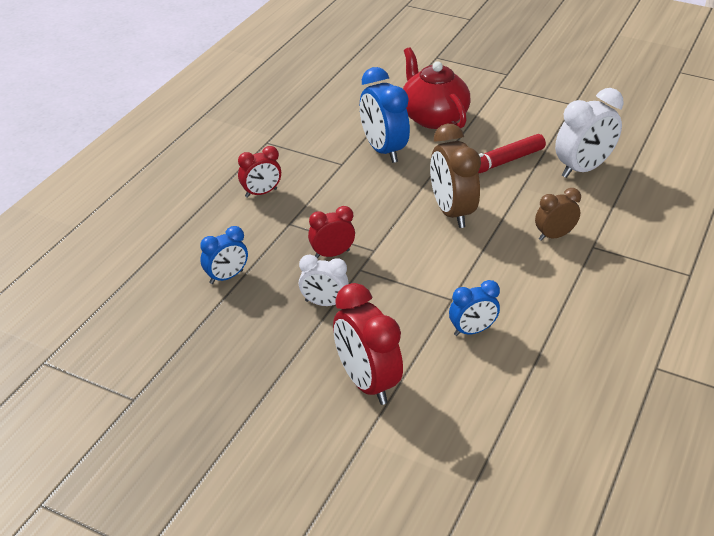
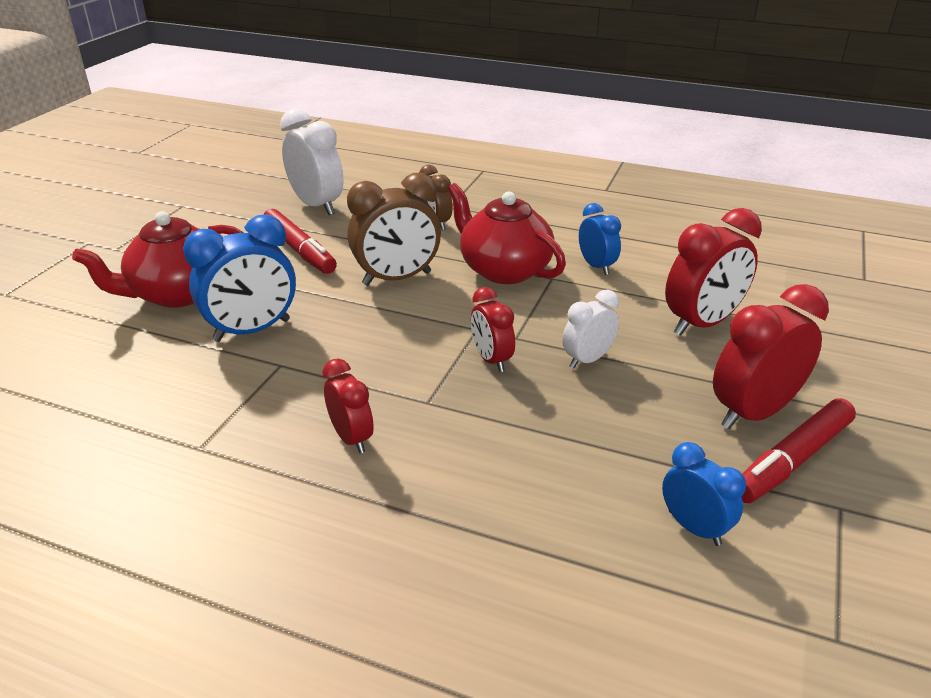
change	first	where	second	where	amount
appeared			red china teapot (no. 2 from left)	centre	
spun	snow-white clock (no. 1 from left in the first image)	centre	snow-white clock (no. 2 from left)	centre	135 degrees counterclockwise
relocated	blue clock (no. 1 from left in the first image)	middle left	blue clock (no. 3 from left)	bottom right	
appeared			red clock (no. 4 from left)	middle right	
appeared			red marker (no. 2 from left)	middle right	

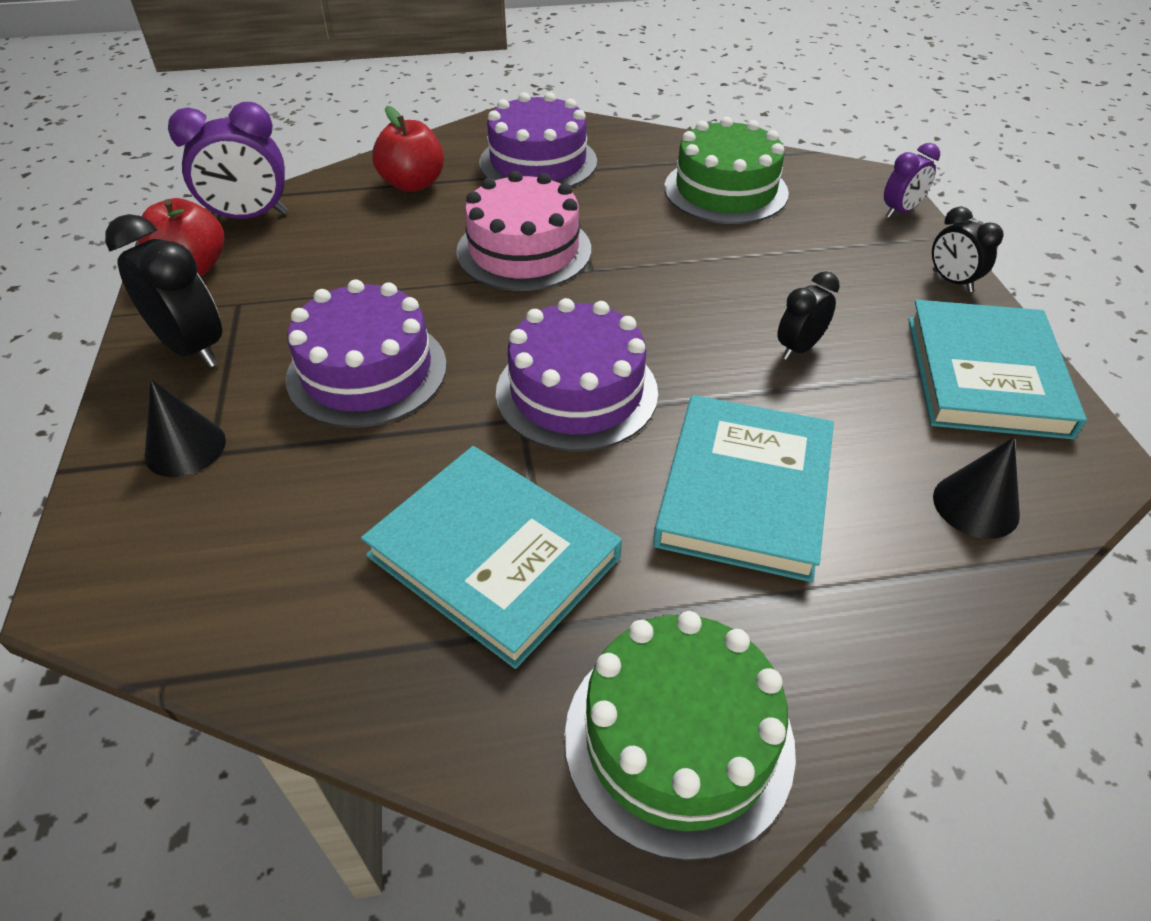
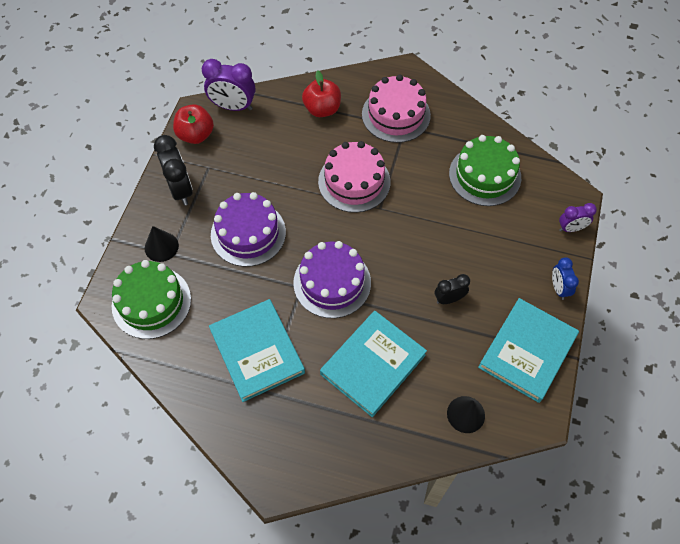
change	first	where	second	where	amount
relocated	leaf-green gateau (no. 1 from left)	bottom centre		middle left	
colour	purple gateau (no. 2 from left)	top centre	pink gateau (no. 2 from left)	top centre	
colour	black clock (no. 3 from left)	top right	blue clock	middle right	

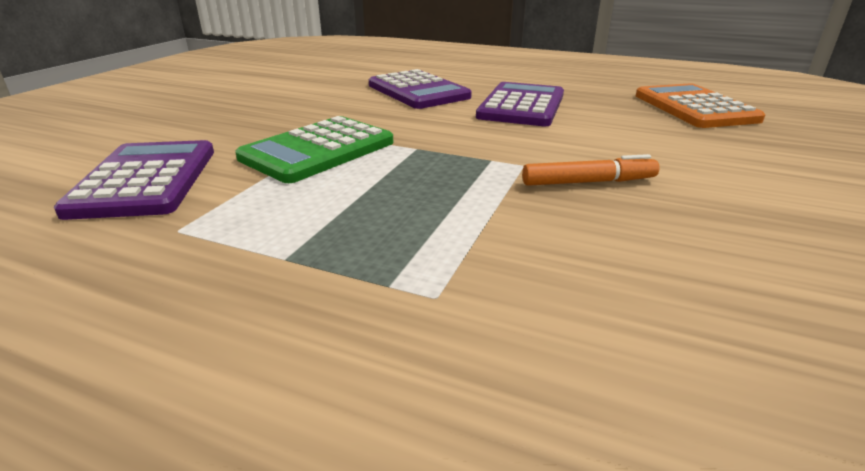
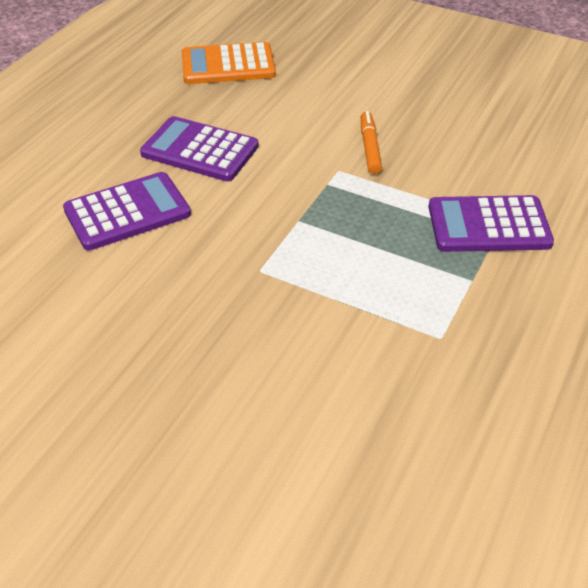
change	first	where	second	where	amount
relocated	purple pocket calculator (no. 1 from left in the first image)	middle left	purple pocket calculator (no. 3 from left)	middle right	
missing	leaf-green pocket calculator	top centre			

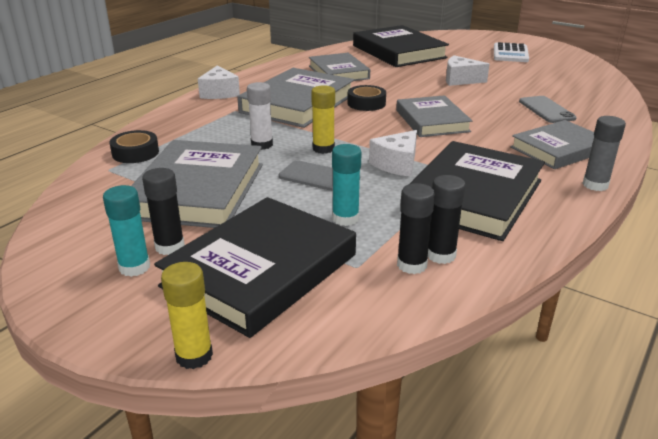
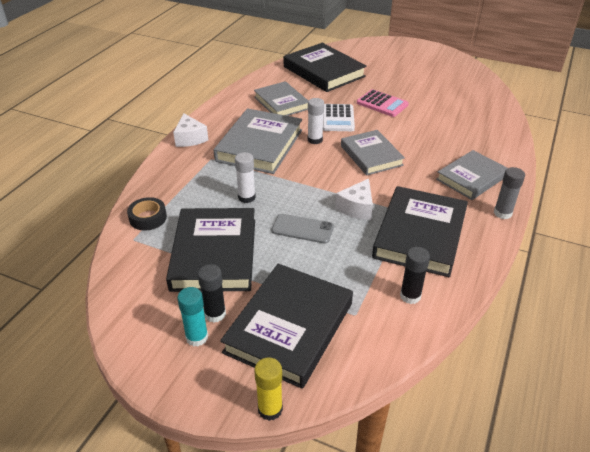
change	first	where	second	where	amount
colour	grey hardcover (no. 1 from left)	middle left	black hardcover (no. 1 from left)	centre	
exchanged	black sticky tape (no. 2 from left)	top centre	snow-white glue stick (no. 2 from left)	top centre	
relocated	snow-white pocket calculator	top right		top centre	
exchanged	snow-white cheese wedge (no. 3 from left)	top right	pink pocket calculator	top centre	
missing	yellow glue stick (no. 2 from left)	top centre			
missing	teal glue stick (no. 2 from left)	centre			
missing	black glue stick (no. 2 from left)	centre			
missing	grey phone (no. 2 from left)	top right			

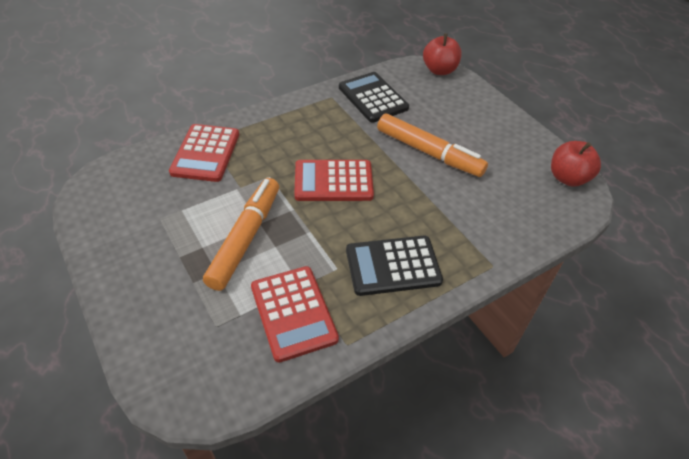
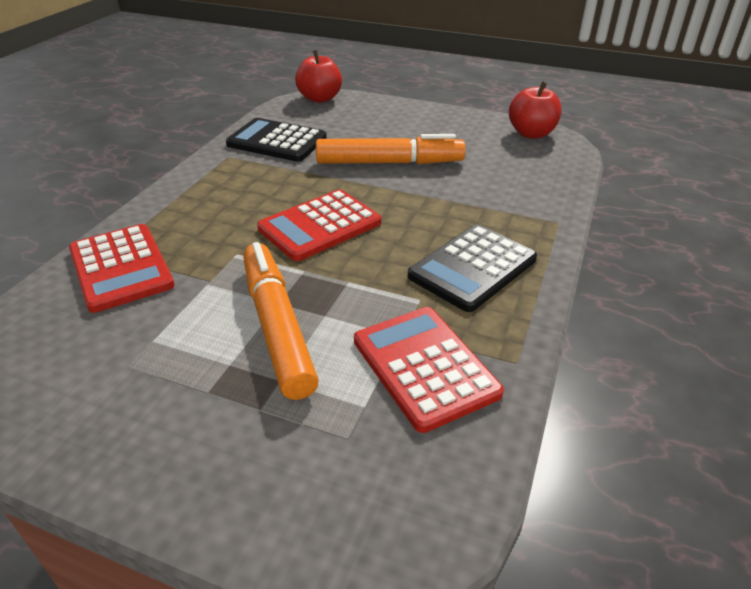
change	first	where	second	where	amount
spun	red pocket calculator (no. 2 from left in the first image)	bottom centre	red pocket calculator (no. 3 from left)	centre	150 degrees counterclockwise

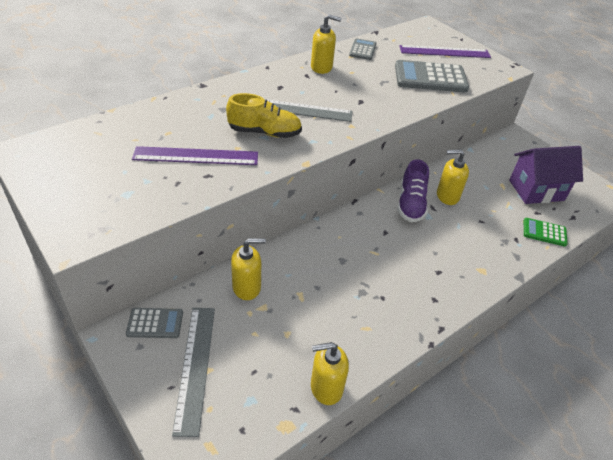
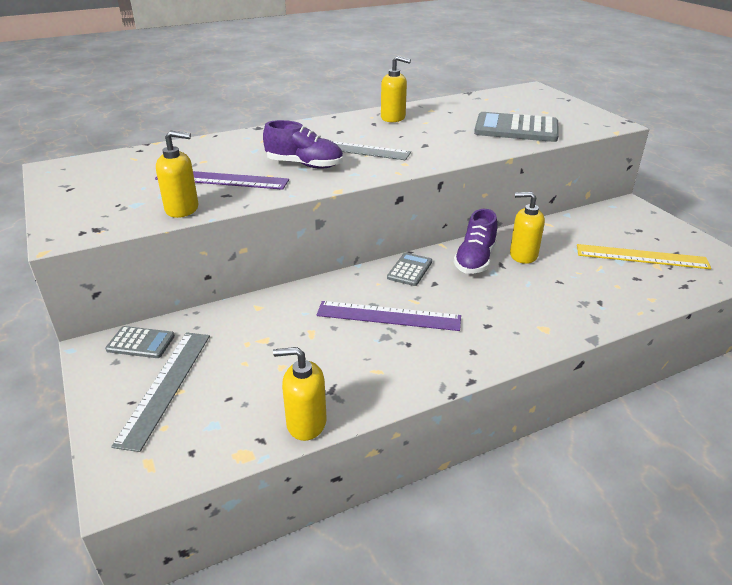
change	first	where	second	where	amount
relocated	yellow soap dispenser (no. 1 from left)	centre		top left	
colour	yellow lace-up shoe	top centre	purple lace-up shoe (no. 1 from left)	top centre	
relocated	purple straightedge (no. 2 from left)	top right		centre	
relocated	grey pocket calculator (no. 2 from left)	top centre		centre	
exchanged	purple house	middle right	yellow straightedge	middle right	
missing	leaf-green pocket calculator	middle right			

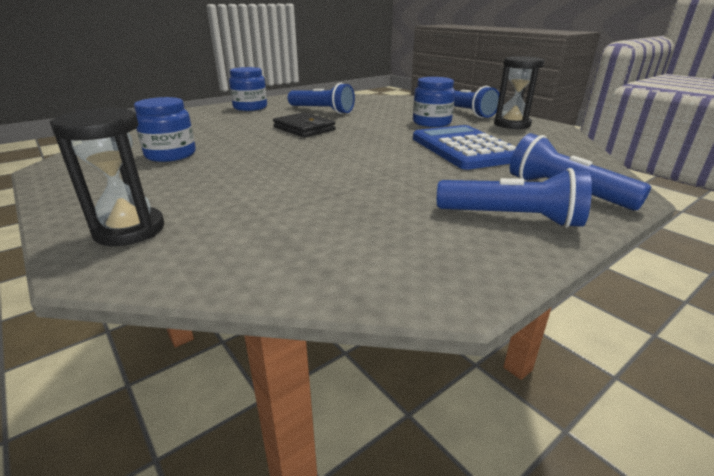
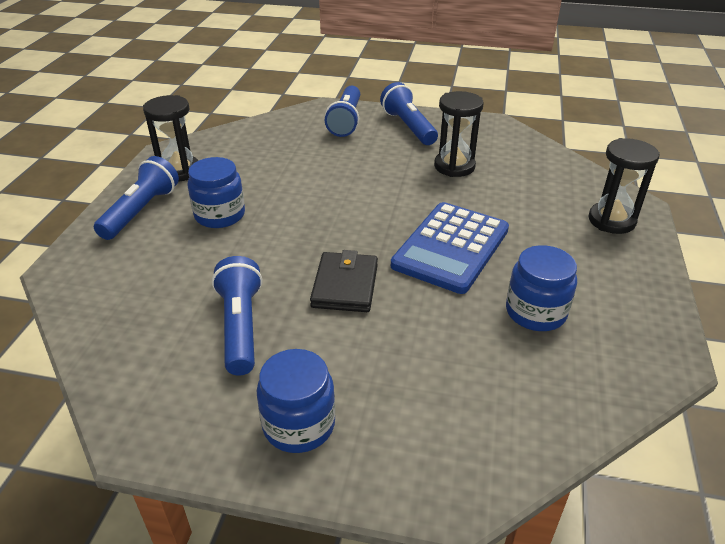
change	first	where	second	where	amount
relocated	blue pocket calculator	top centre		centre	
appeared			black hourglass (no. 2 from left)	top centre	

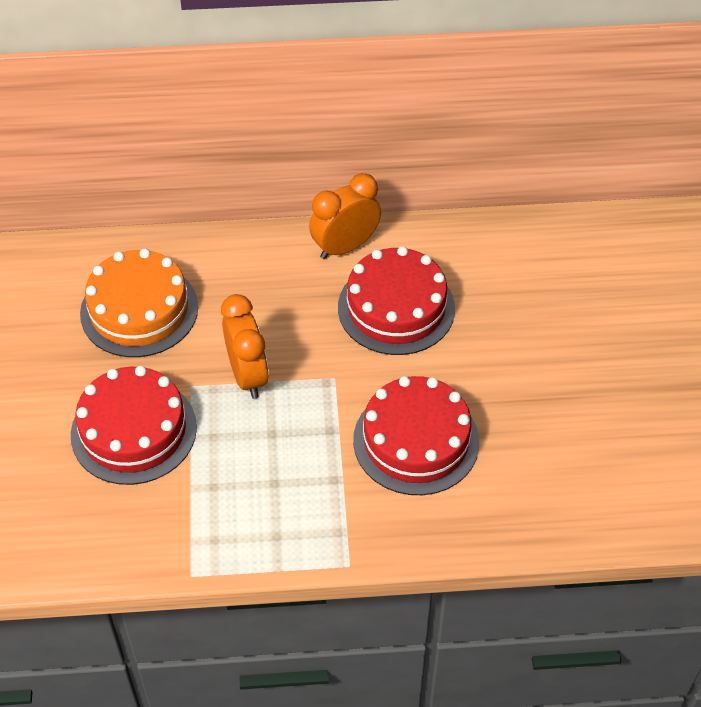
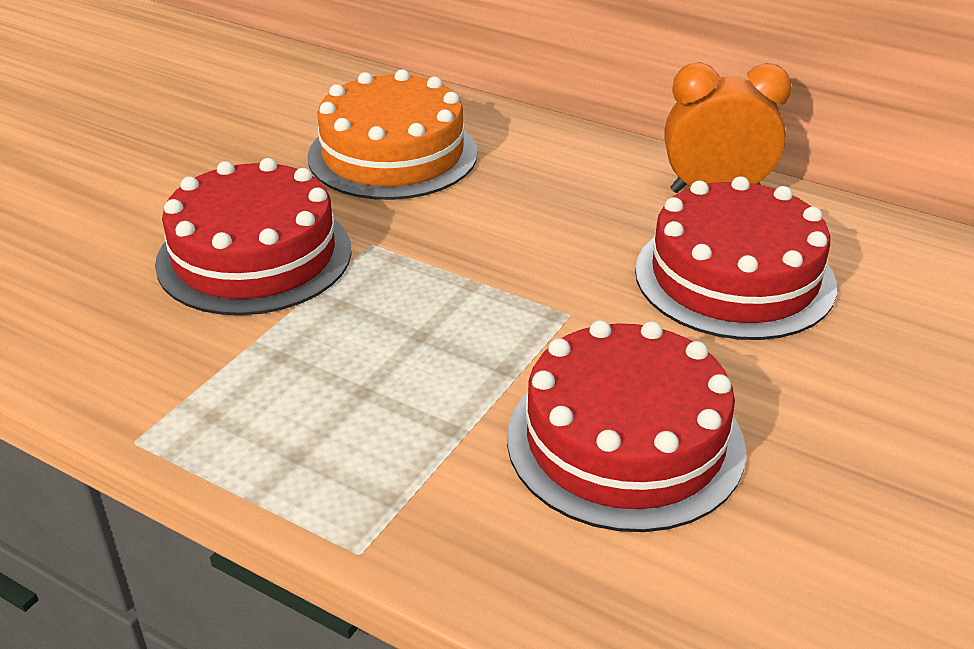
change	first	where	second	where	amount
missing	orange clock (no. 1 from left)	centre			

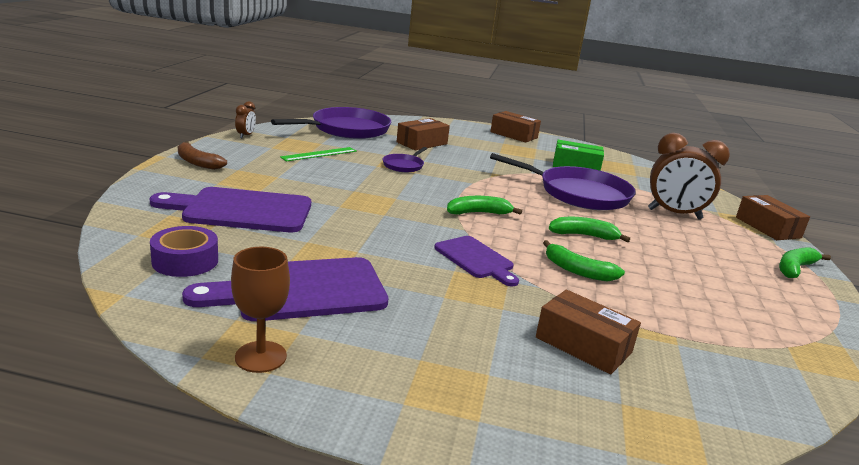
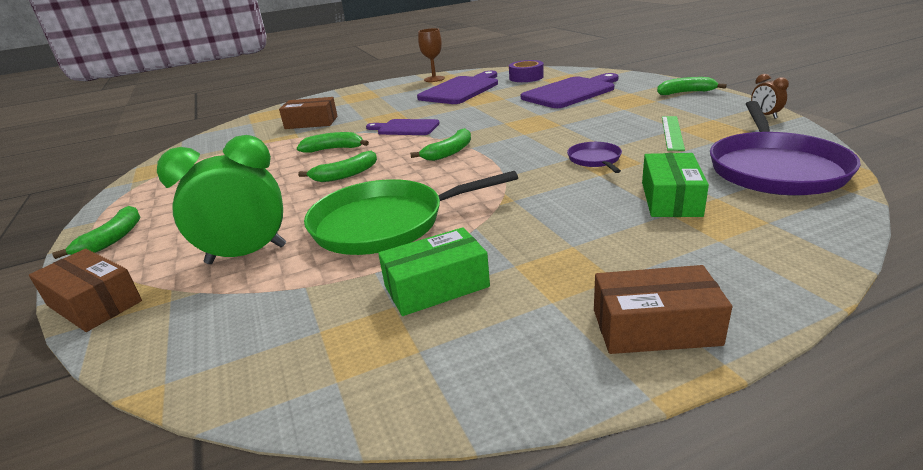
change	first	where	second	where	amount
colour	brown clock (no. 2 from left)	middle right	leaf-green clock	middle left	
colour	purple skillet (no. 3 from left)	centre	leaf-green skillet	centre	
colour	brown package (no. 1 from left)	top centre	leaf-green package (no. 2 from left)	middle right	
colour	brown banana fruit	middle left	leaf-green banana fruit (no. 5 from left)	top right	

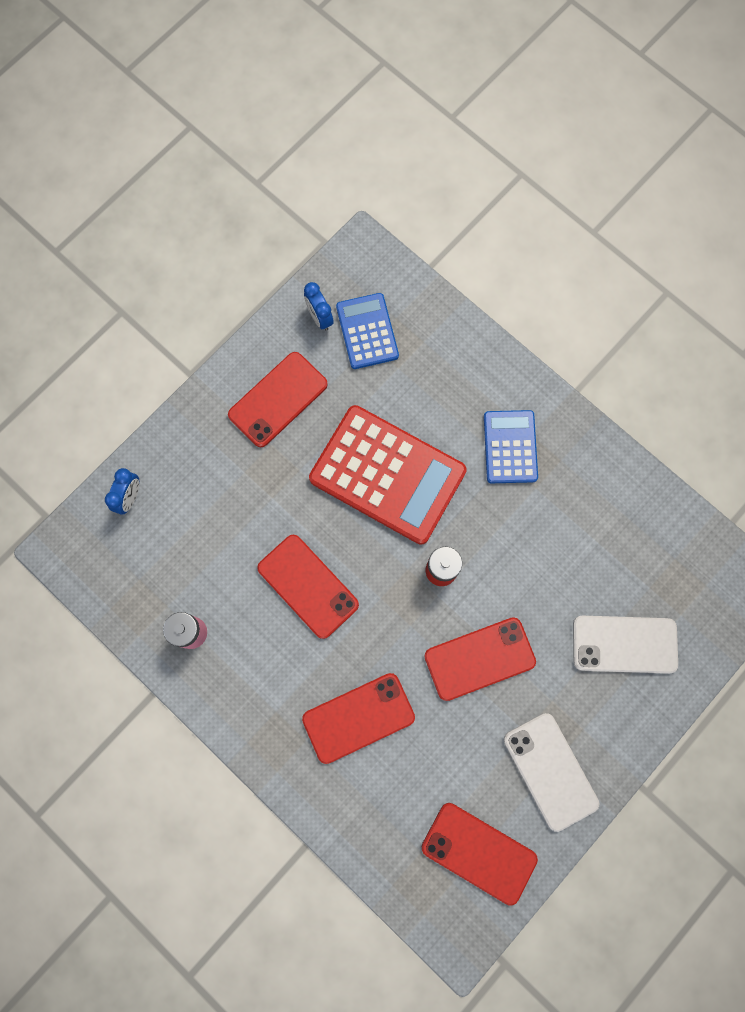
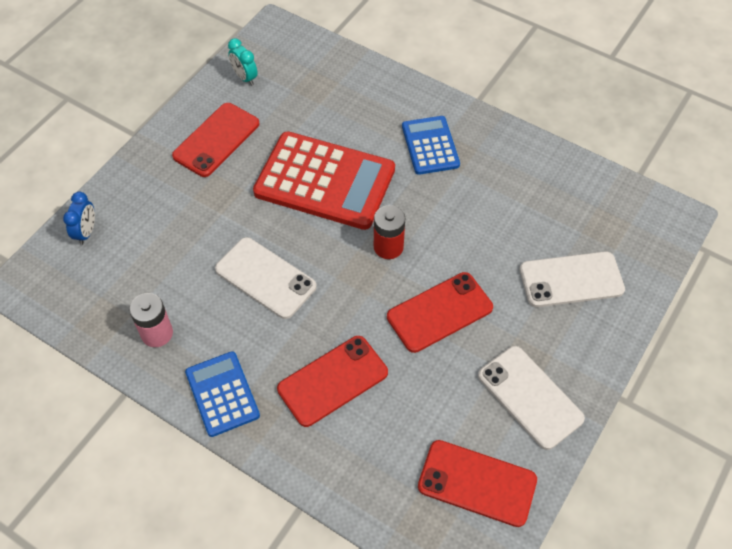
change	first	where	second	where	amount
relocated	blue pocket calculator (no. 1 from left)	top centre		bottom left	
colour	red phone (no. 2 from left)	centre	snow-white phone (no. 1 from left)	centre	
colour	blue clock (no. 2 from left)	top centre	teal clock	top left	

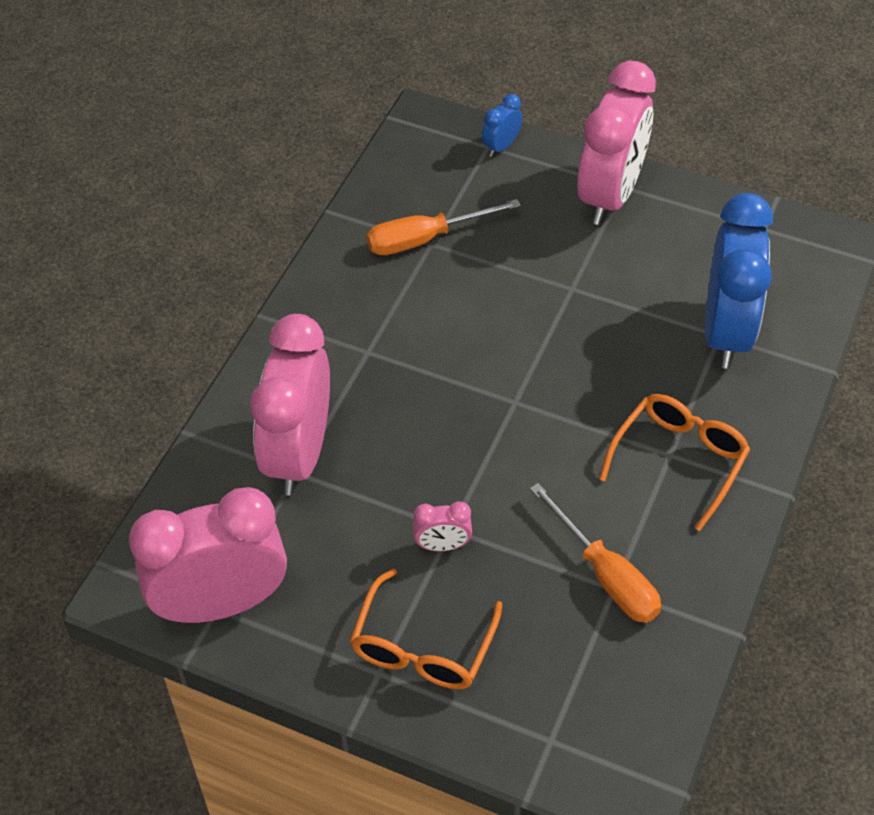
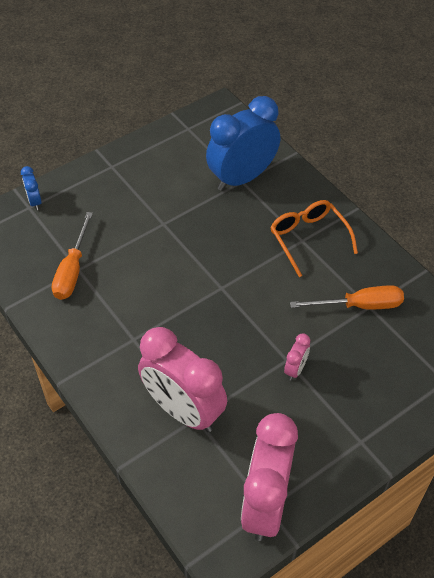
change	first	where	second	where	amount
spun	blue clock (no. 2 from left)	middle right		top centre	75 degrees counterclockwise
missing	orange glasses (no. 1 from left)	bottom centre			
missing	pink clock (no. 4 from left)	top right			

